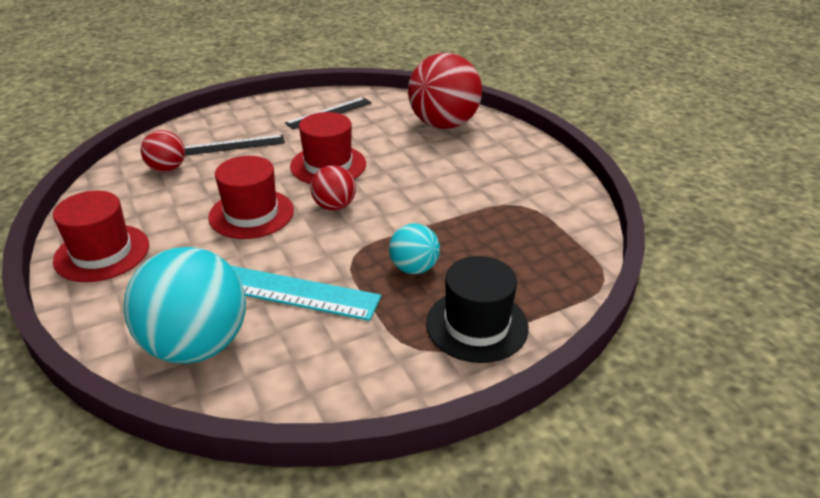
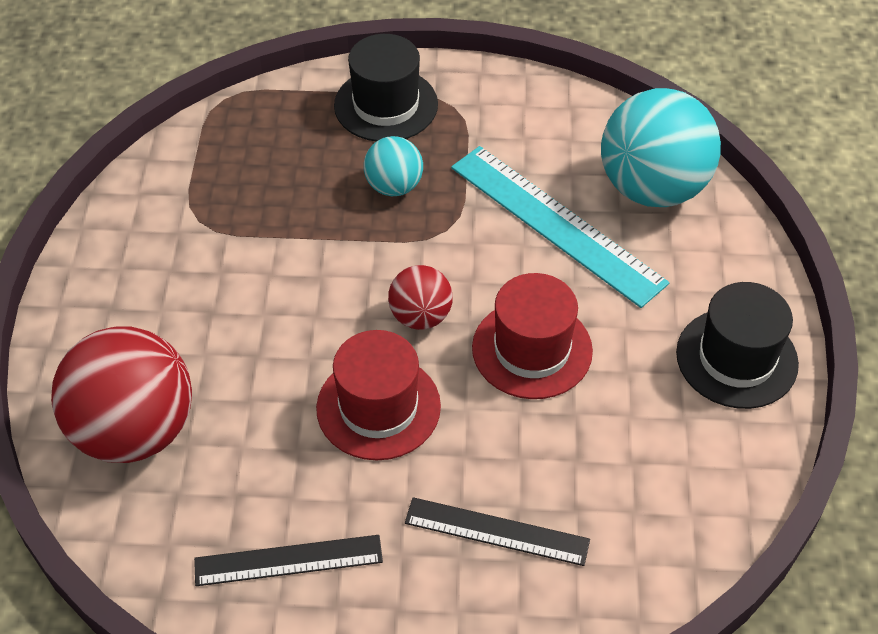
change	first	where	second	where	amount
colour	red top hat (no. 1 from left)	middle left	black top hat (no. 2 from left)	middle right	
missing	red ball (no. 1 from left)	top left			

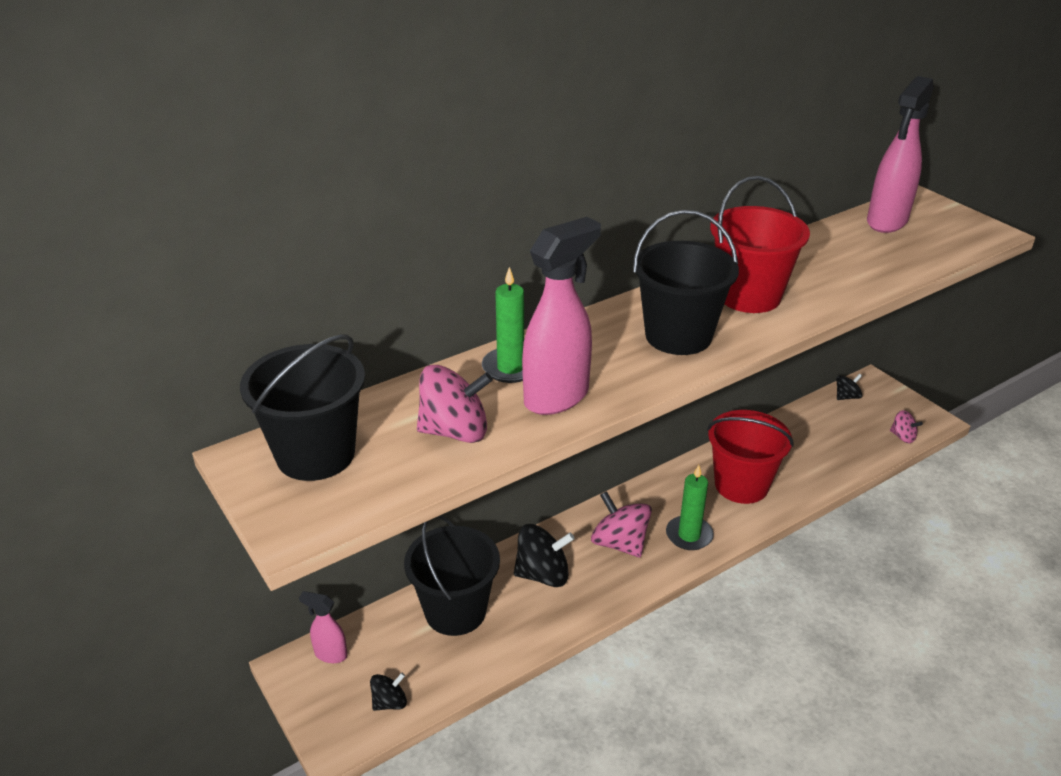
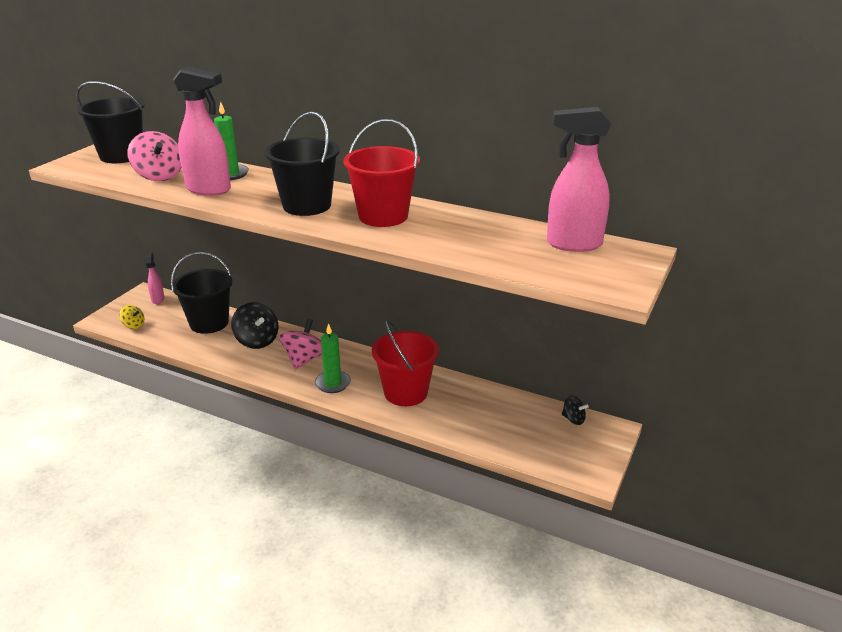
change	first	where	second	where	amount
colour	black whirligig (no. 1 from left)	bottom centre	yellow whirligig	middle left	
missing	pink whirligig (no. 3 from left)	middle right			

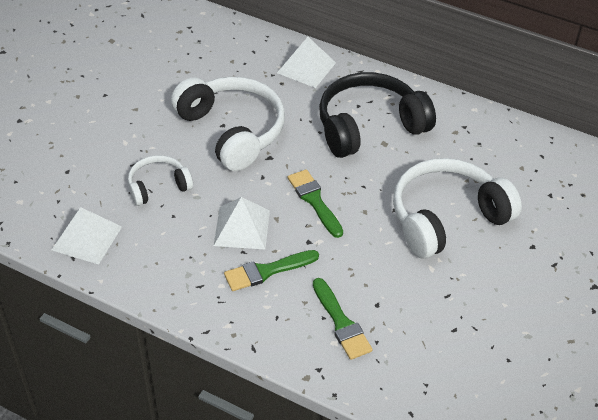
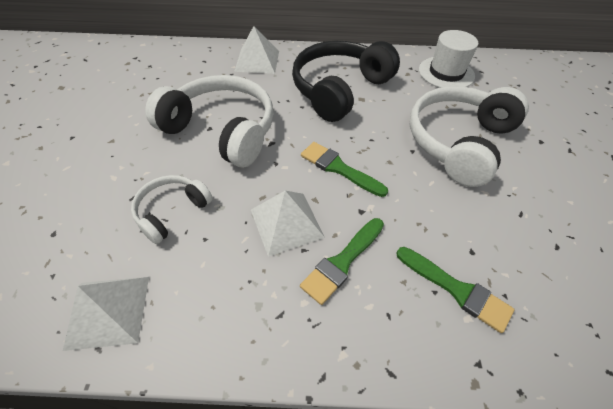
change	first	where	second	where	amount
appeared			snow-white top hat	top right	

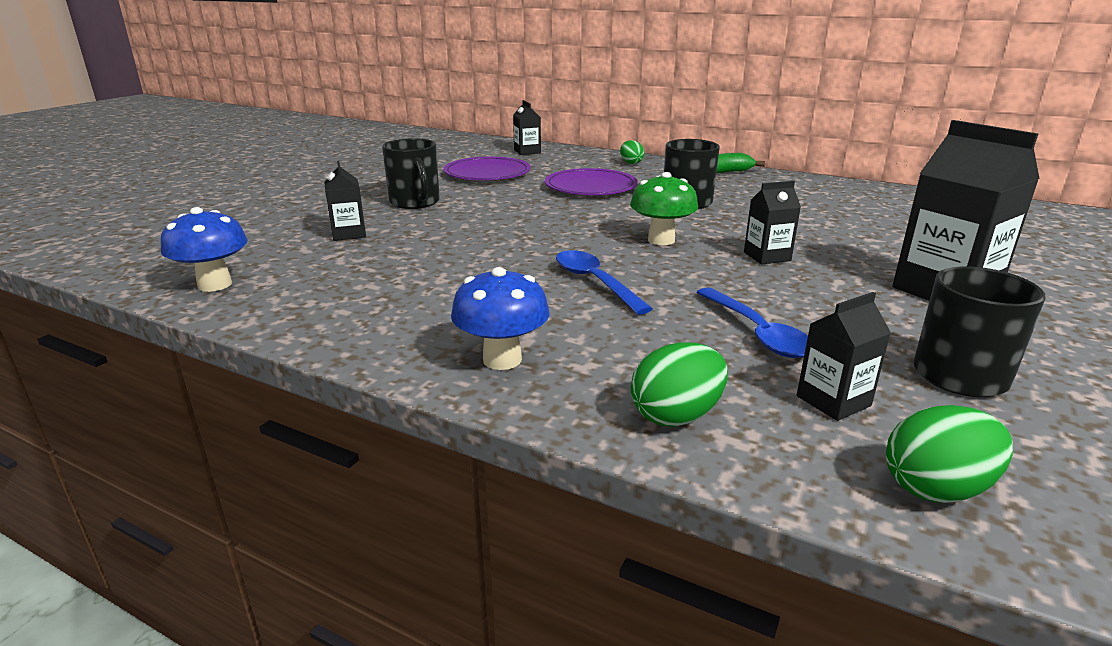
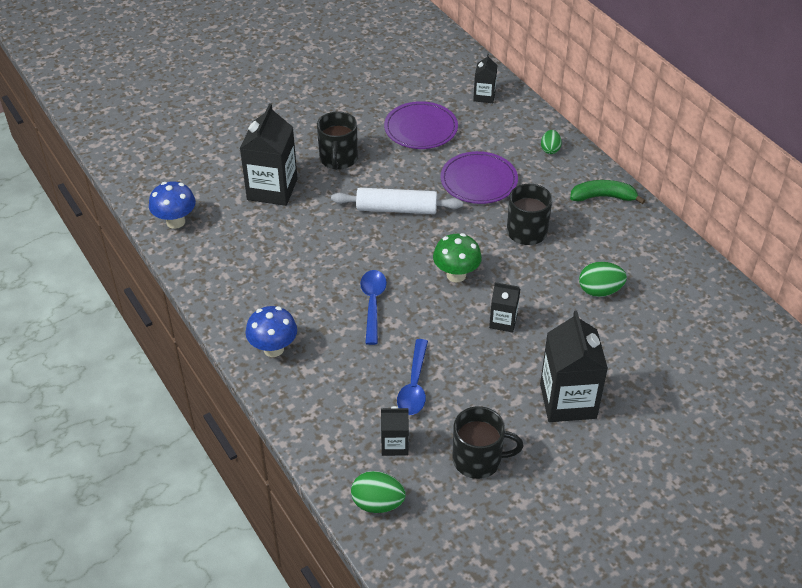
change	first	where	second	where	amount
size	black milk carton (no. 1 from left)	top left		top centre	x1.90
appeared			snow-white pastry roller	centre	
relocated	leaf-green egg (no. 2 from left in the first image)	centre	leaf-green egg (no. 3 from left)	middle right	

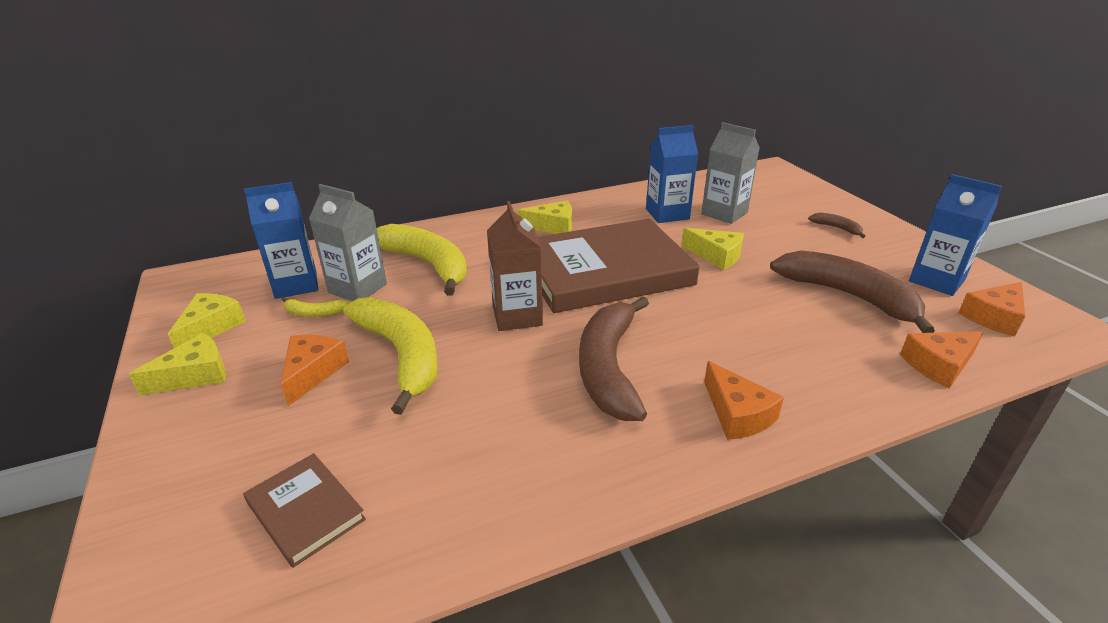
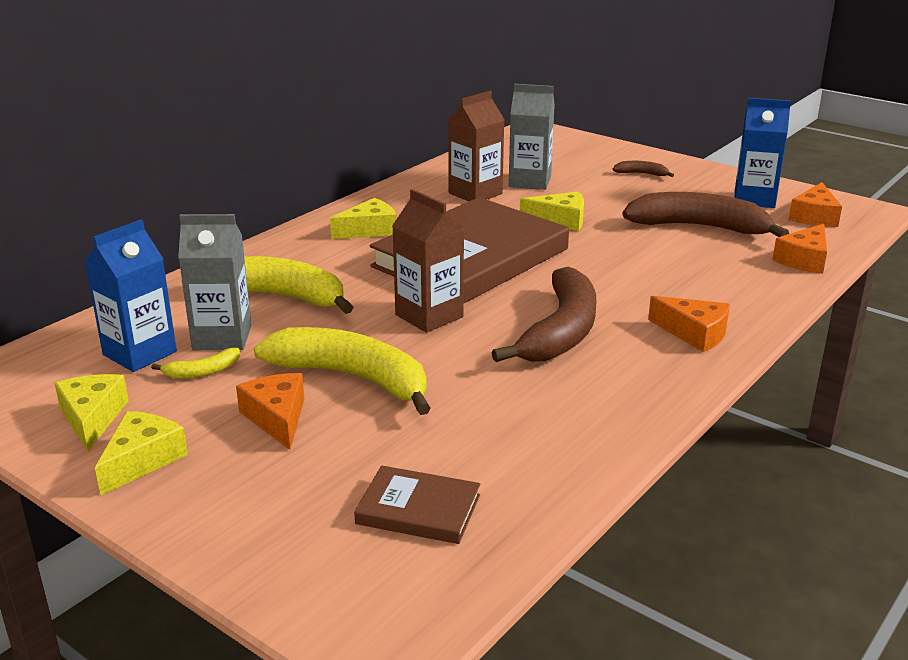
change	first	where	second	where	amount
colour	blue milk carton (no. 2 from left)	top centre	brown milk carton (no. 2 from left)	top centre	
spun	brown banana fruit (no. 1 from left)	centre		centre	135 degrees counterclockwise

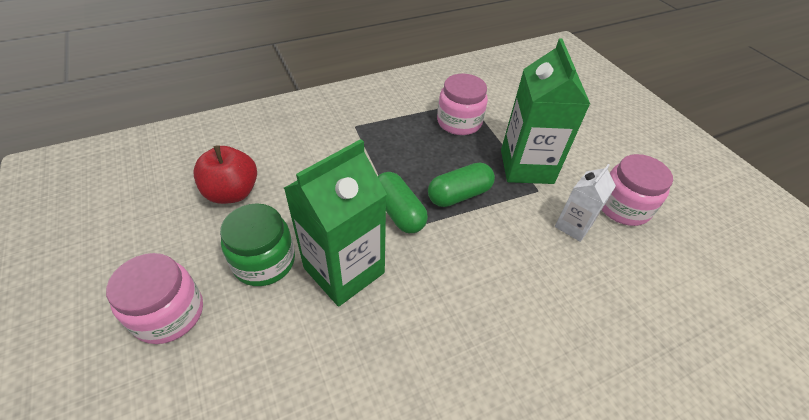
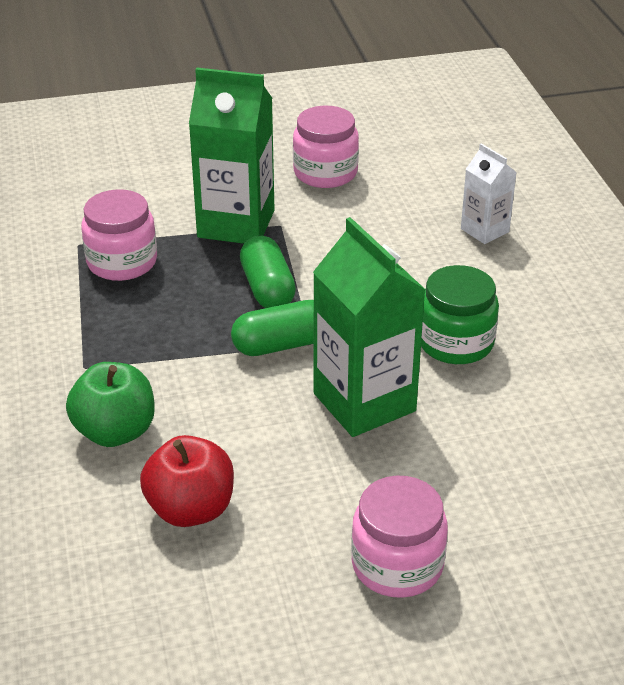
change	first	where	second	where	amount
appeared			leaf-green apple fruit	middle left	
relocated	leaf-green jam jar	middle left		middle right	
relocated	snow-white milk carton	middle right		top right	

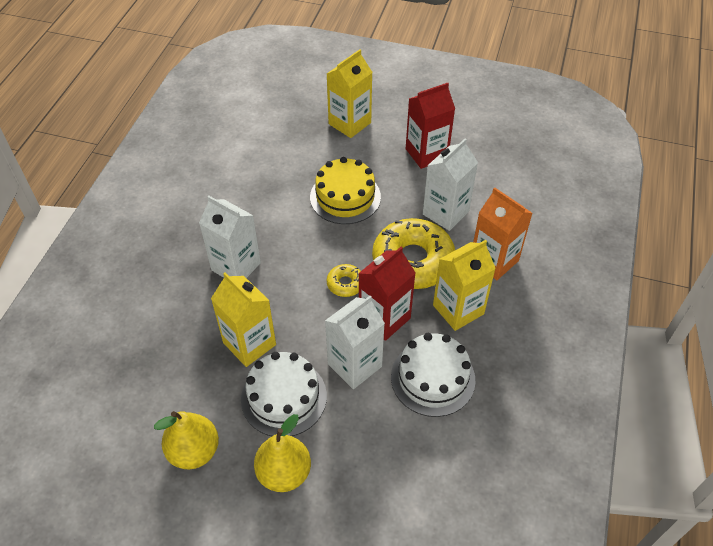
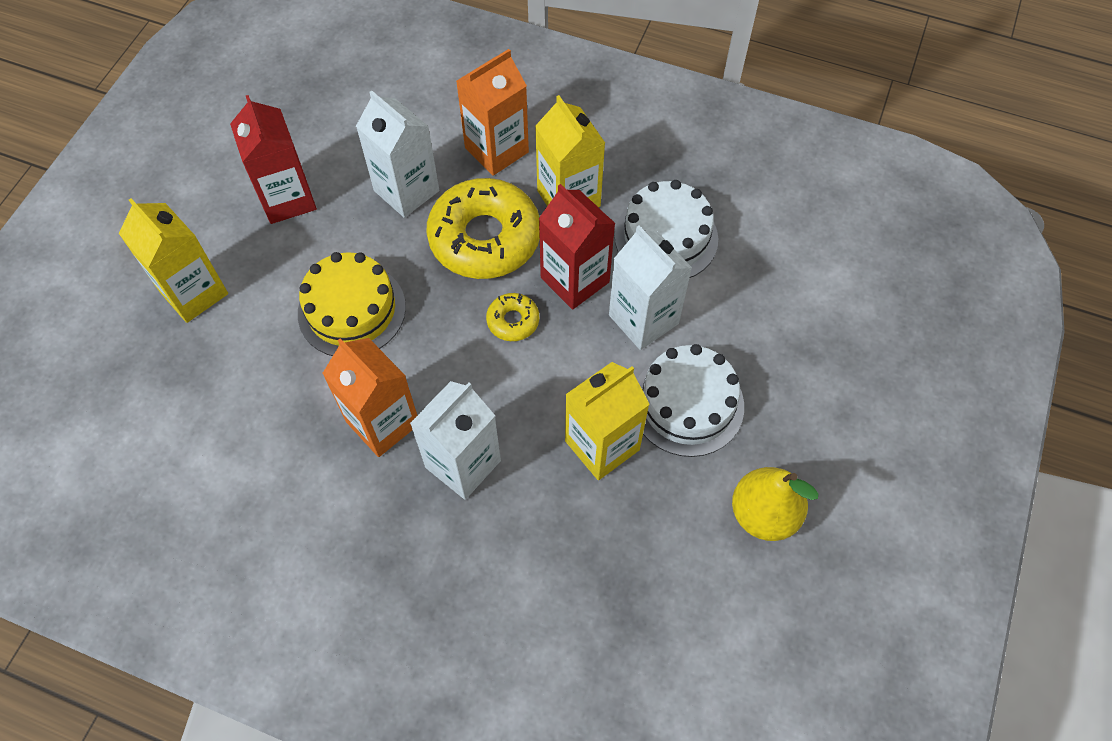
change	first	where	second	where	amount
appeared			orange milk carton (no. 1 from left)	middle left	
missing	yellow pear fruit (no. 2 from left)	bottom centre			

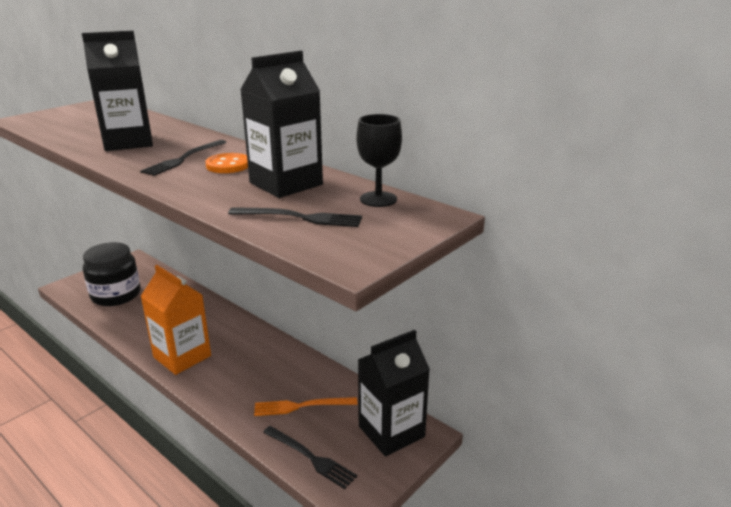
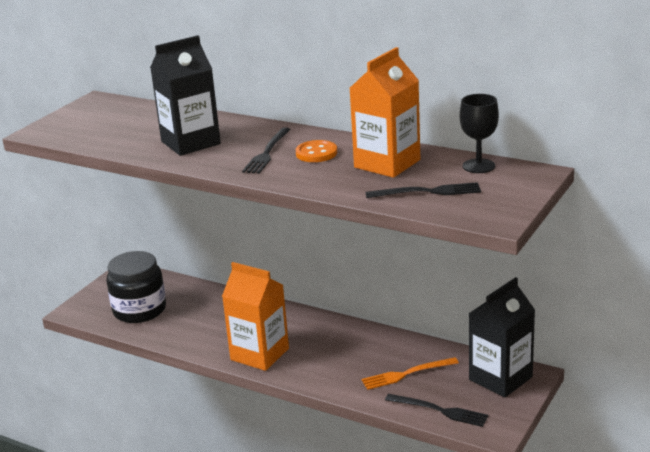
change	first	where	second	where	amount
colour	black milk carton (no. 2 from left)	top centre	orange milk carton (no. 2 from left)	top centre	

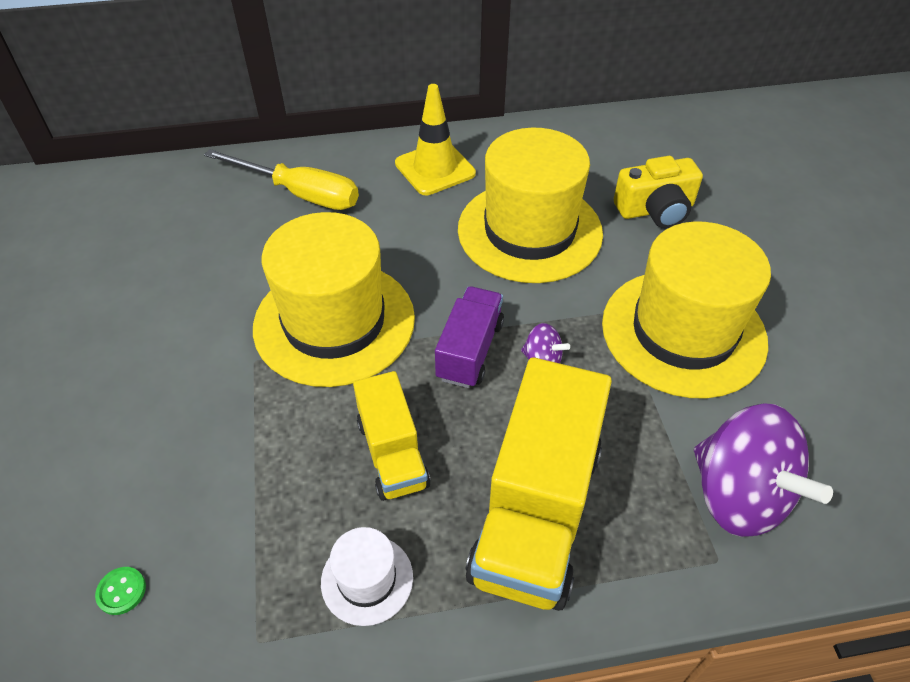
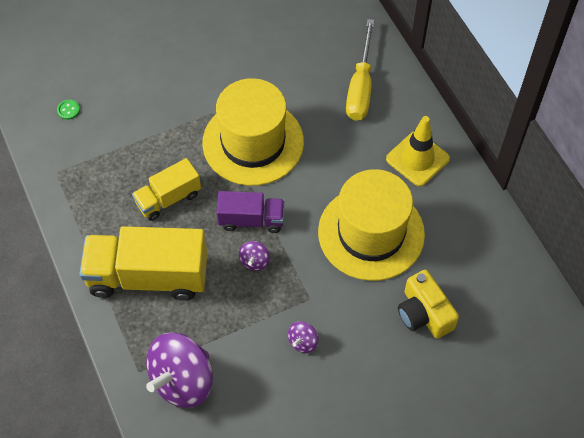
change	first	where	second	where	amount
exchanged	yellow top hat (no. 3 from left)	middle right	purple whirligig (no. 3 from left)	bottom centre	
missing	snow-white top hat	bottom centre			

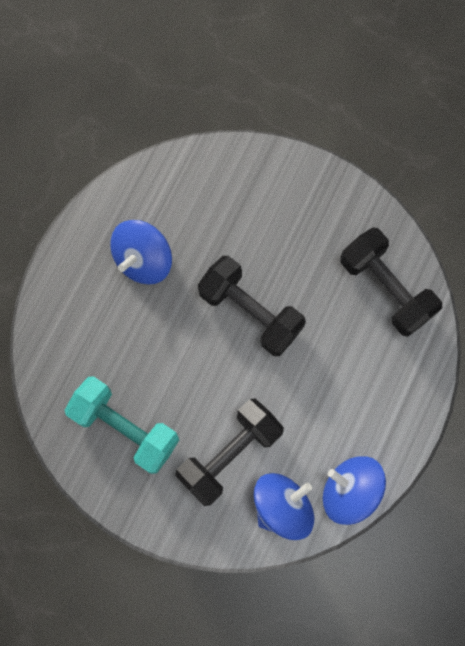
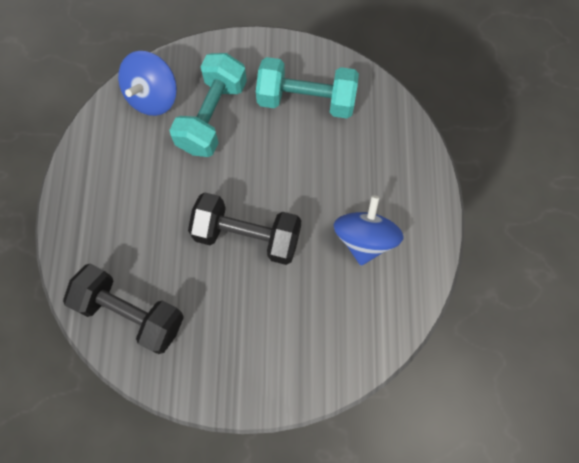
change	first	where	second	where	amount
colour	black hand weight (no. 1 from left)	bottom centre	teal hand weight (no. 1 from left)	top centre	
missing	blue whirligig (no. 3 from left)	bottom right			

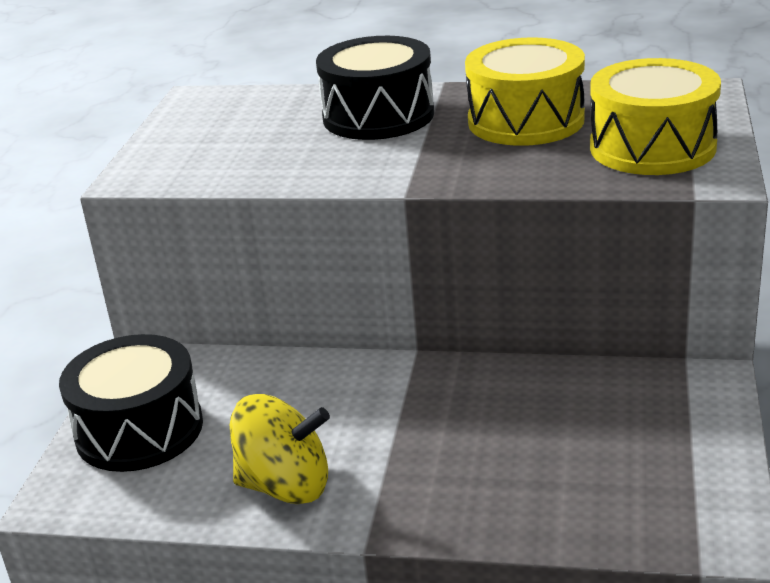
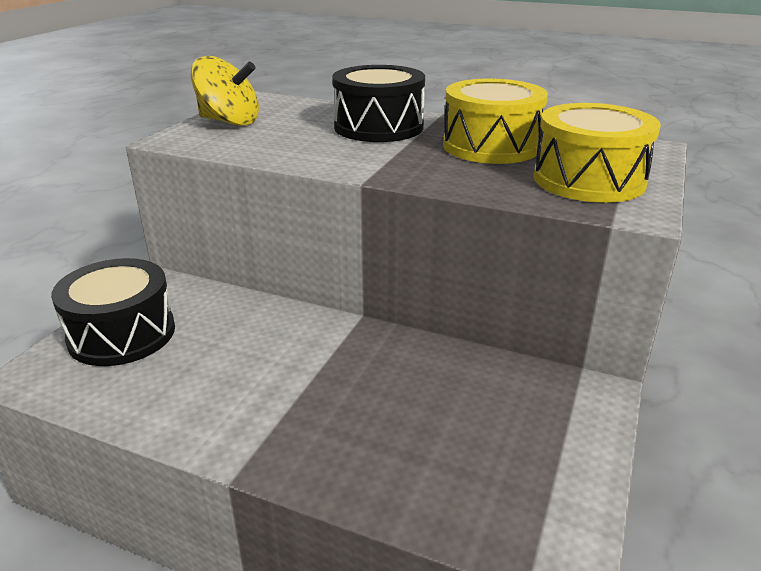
change	first	where	second	where	amount
relocated	yellow whirligig	bottom centre		top left	

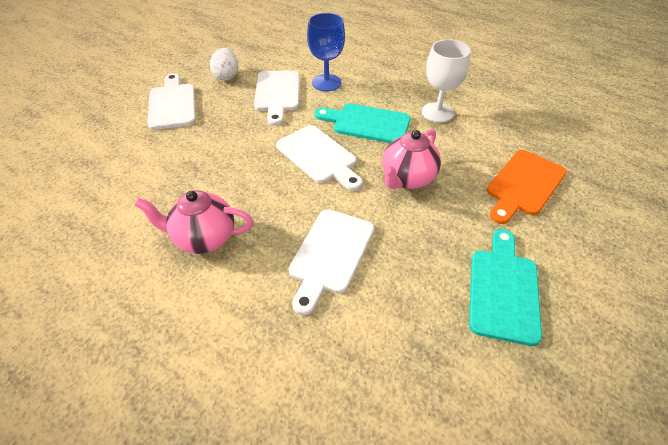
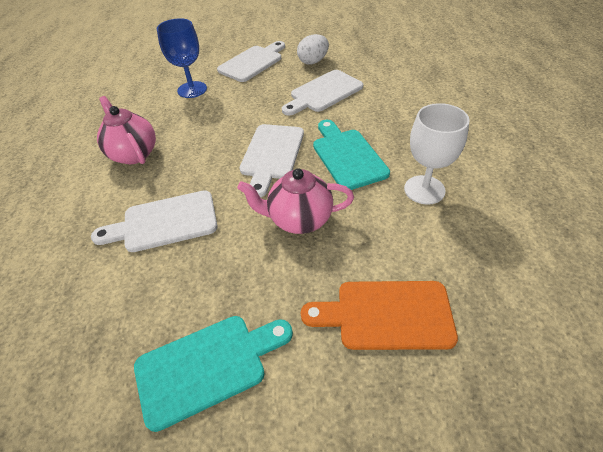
change	first	where	second	where	amount
relocated	blue wine glass	top centre		top left	

